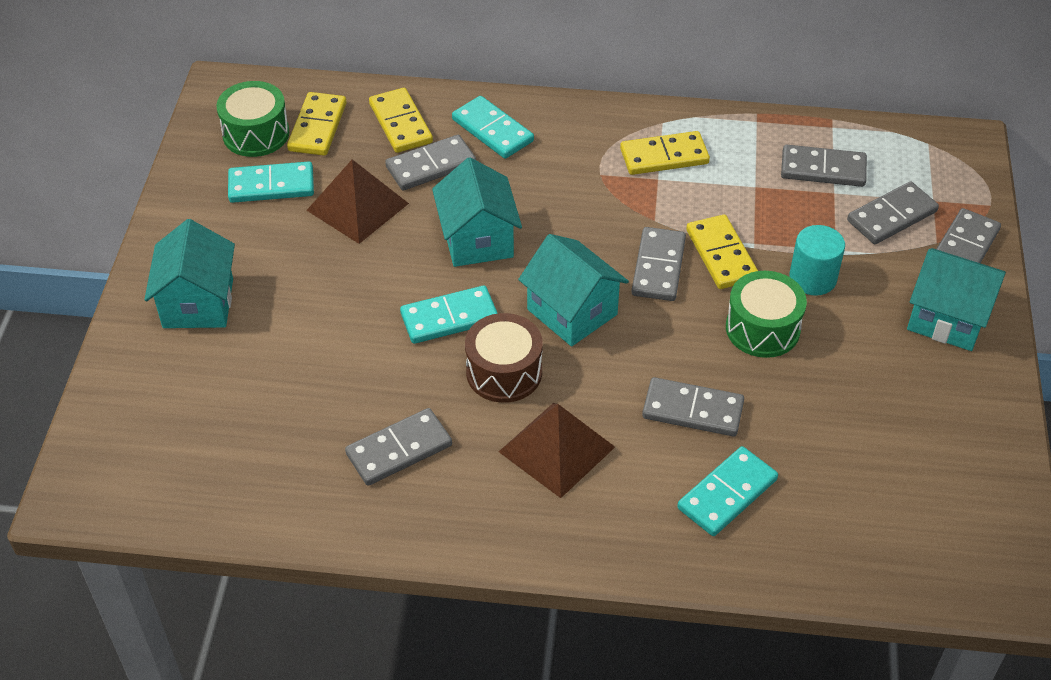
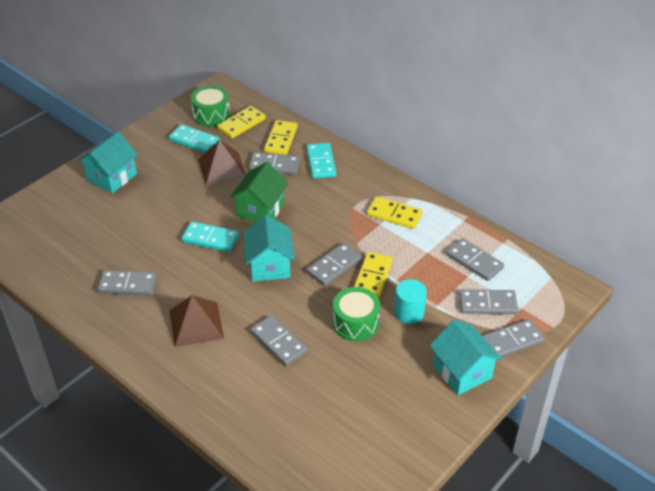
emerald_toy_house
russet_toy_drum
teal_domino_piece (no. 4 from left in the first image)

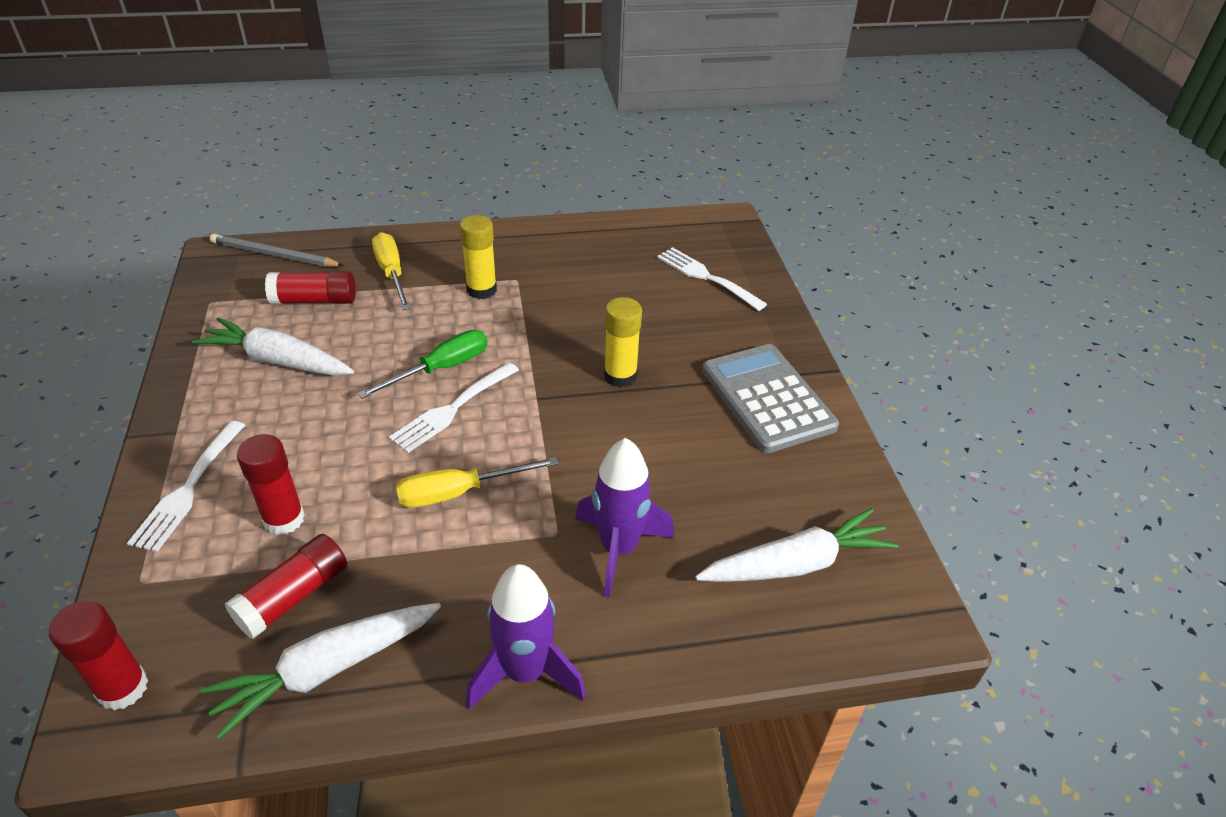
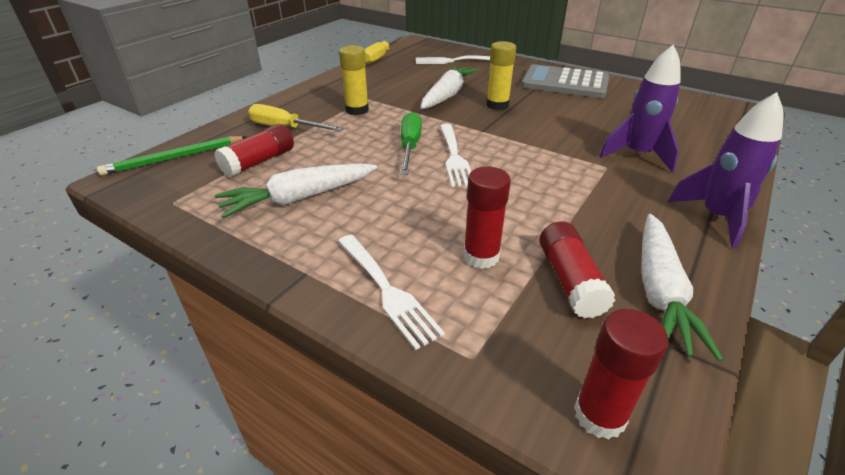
emerald_wooden_pencil
yellow_hand_screwdriver (no. 2 from left)
snow-white_root_vegetable (no. 2 from left)

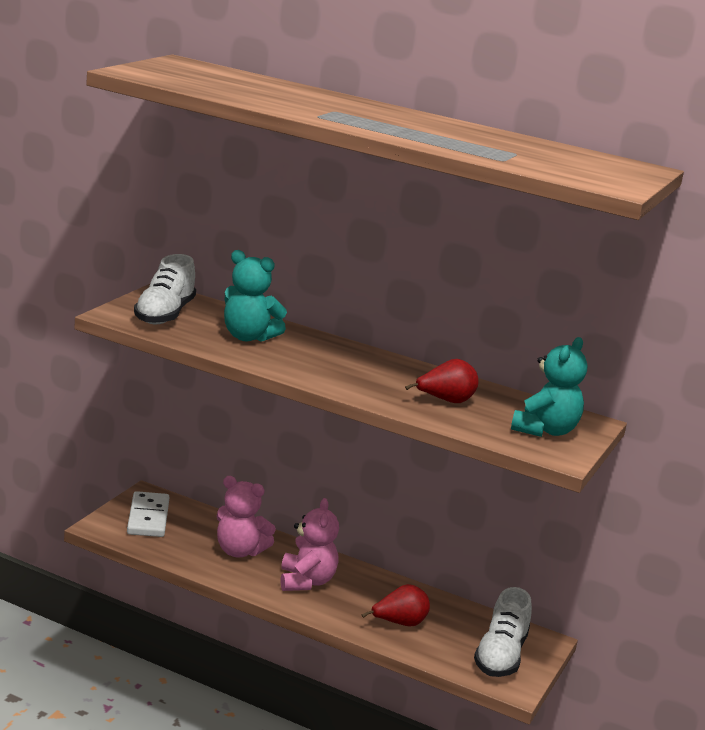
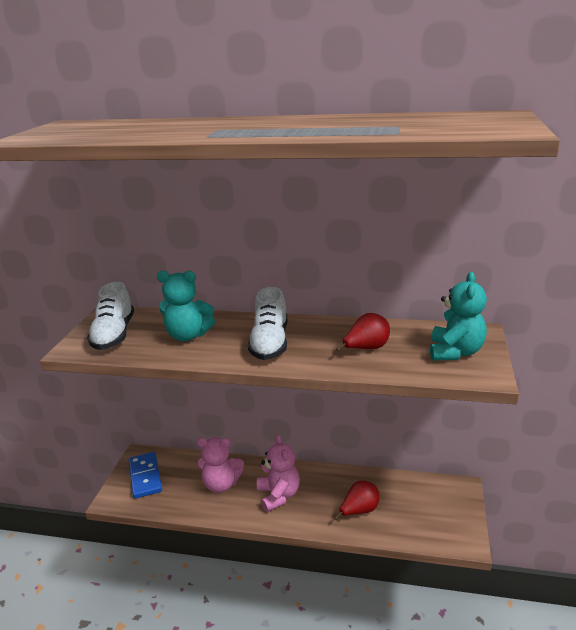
cobalt_domino_piece
snow-white_shoe (no. 2 from left)

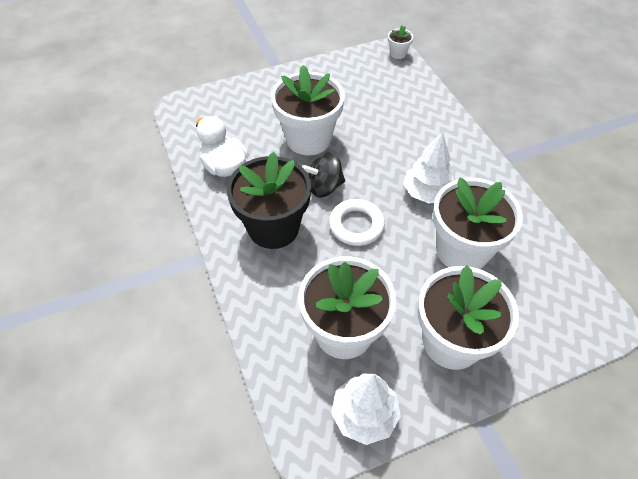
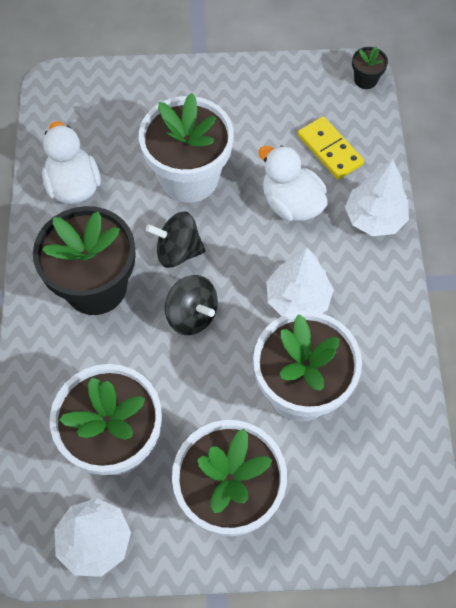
ebony_toy_top (no. 2 from left)
snow-white_toy_duck (no. 2 from left)
yellow_domino_piece
snow-white_fir_tree (no. 3 from left)
ebony_plant_pot (no. 2 from left)

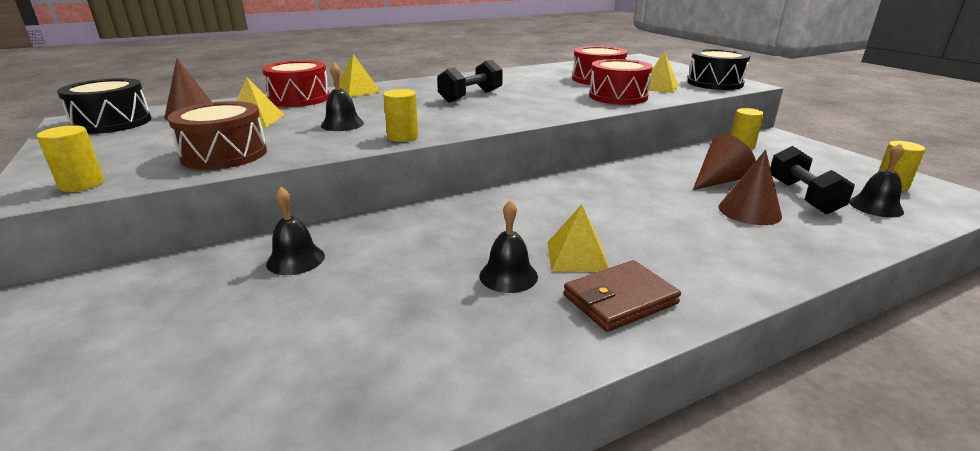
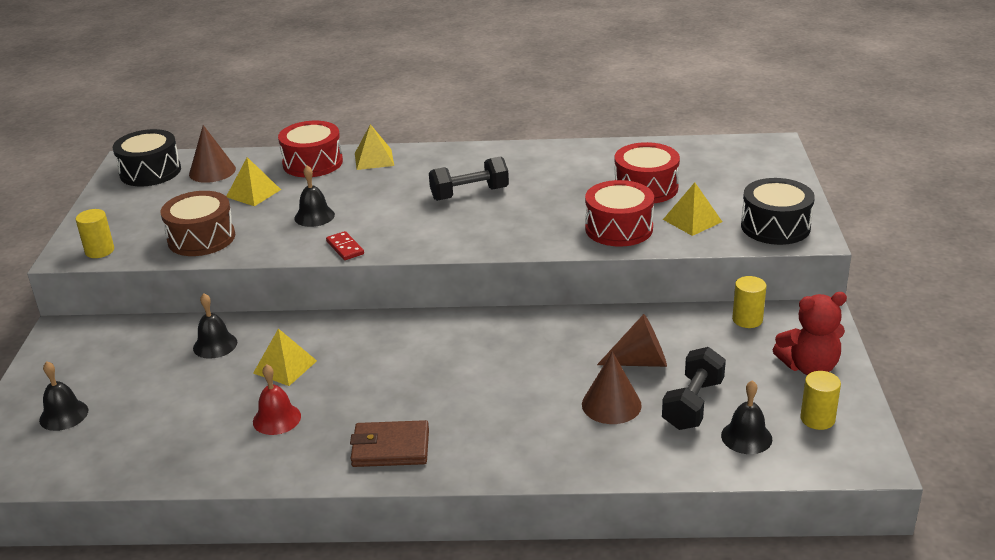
ebony_hand_bell (no. 1 from left)
yellow_pyramid_shape (no. 2 from left)
crimson_hand_bell
crimson_domino_piece
crimson_stuffed_bear

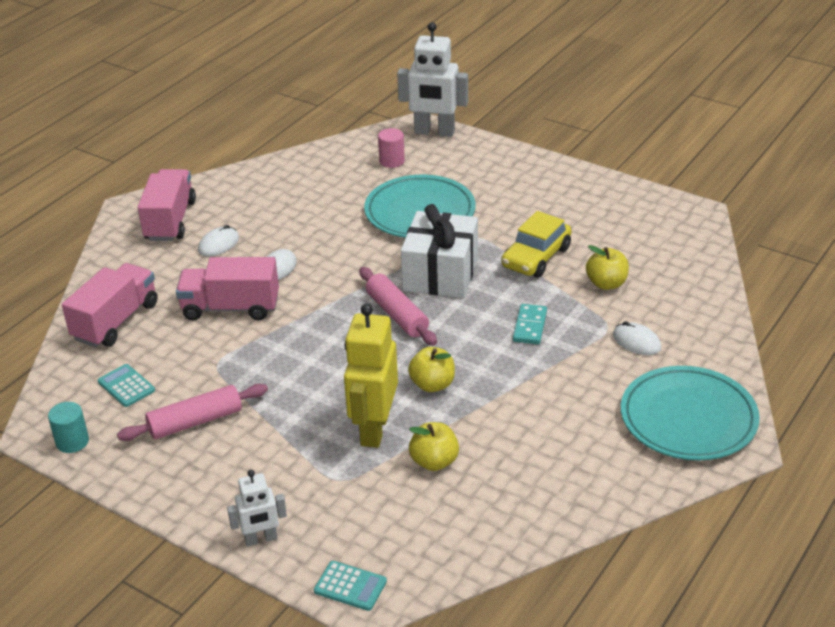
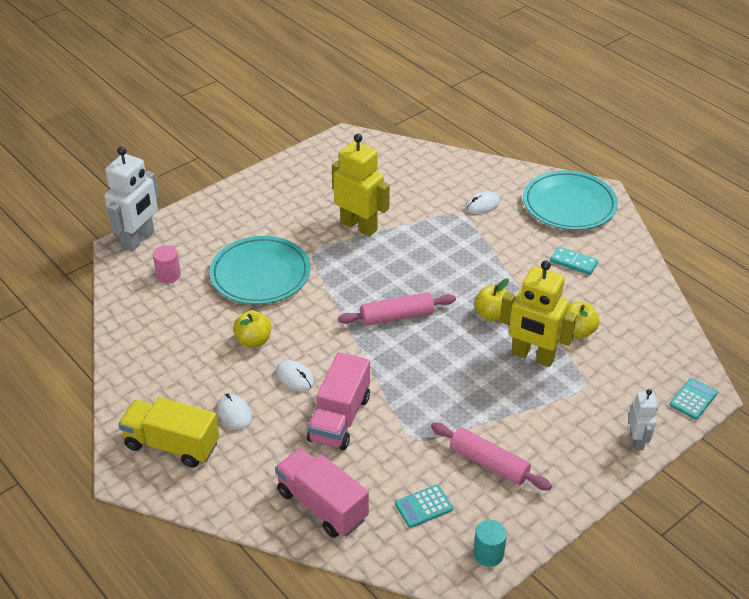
yellow_truck
yellow_toy_apple (no. 1 from left)
yellow_toy_robot (no. 1 from left)
rose-pink_pastry_roller (no. 2 from left)
teal_domino_piece
snow-white_present

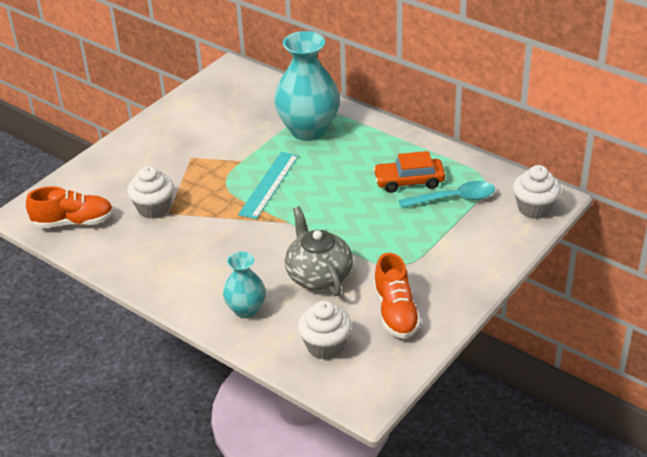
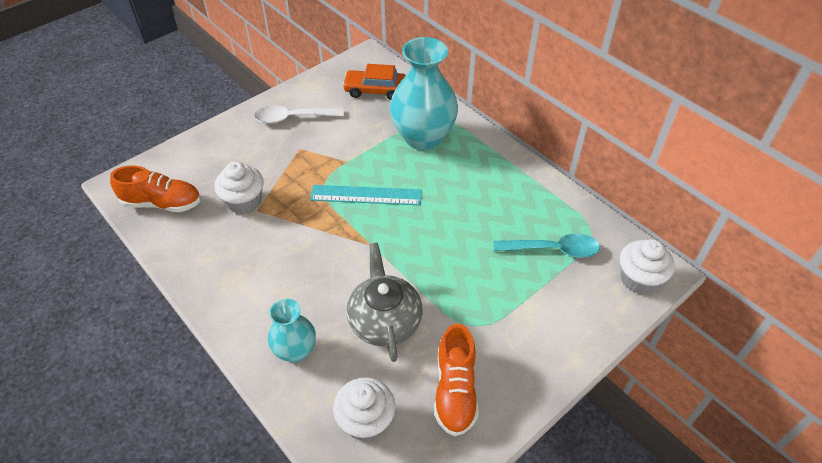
snow-white_spoon
teal_ruler
orange_car

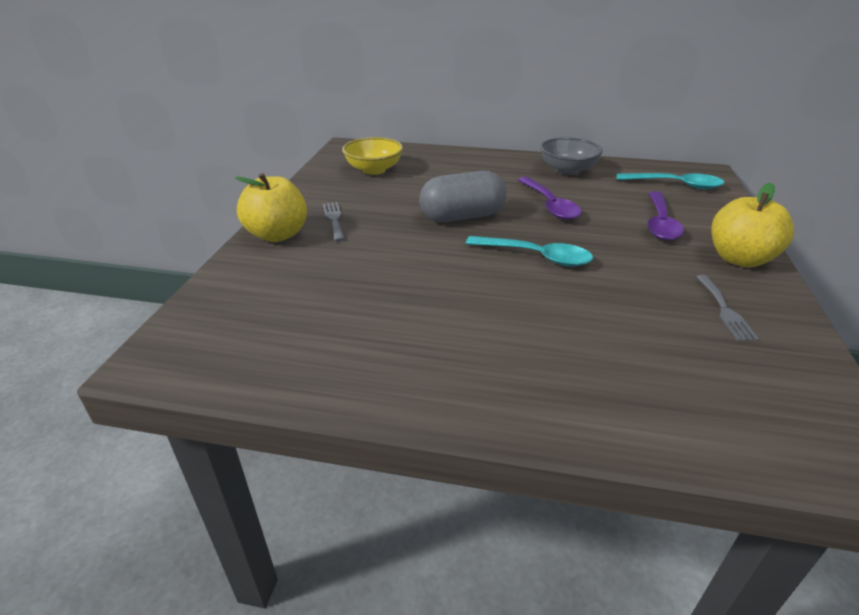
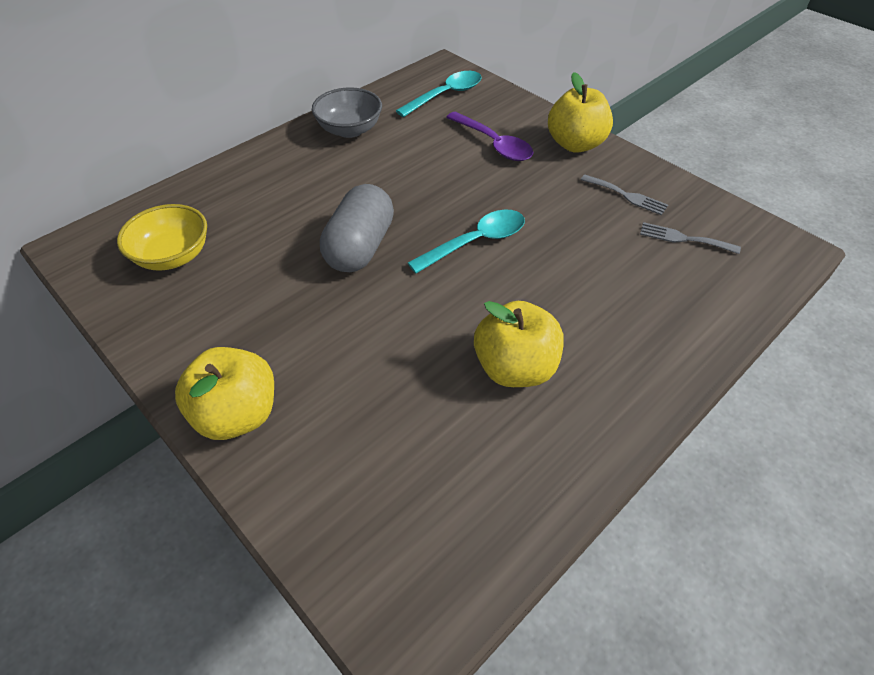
yellow_toy_apple (no. 2 from left)
gray_dinner_fork (no. 2 from left)
royal_purple_spoon (no. 1 from left in the first image)

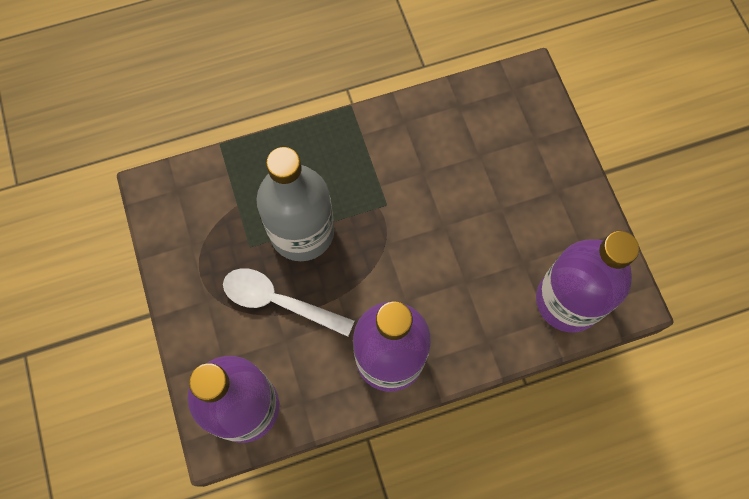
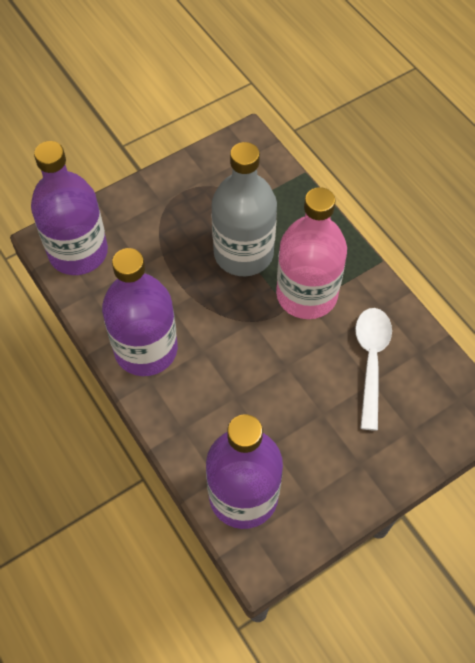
rose-pink_flask
snow-white_spoon

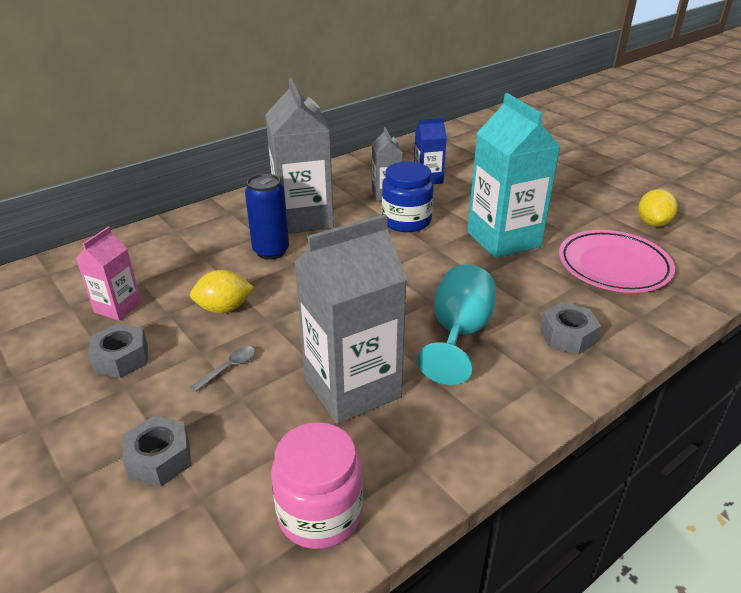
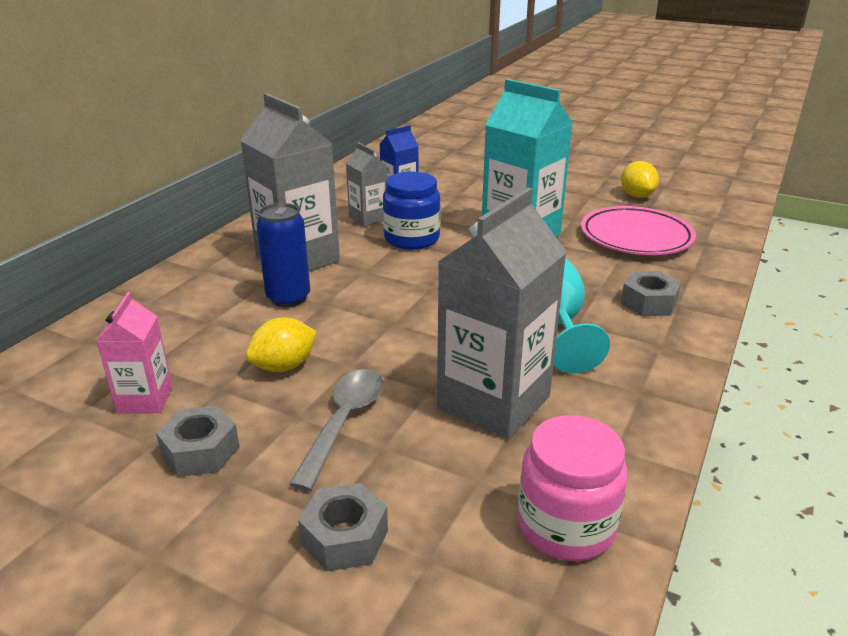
gray_spoon

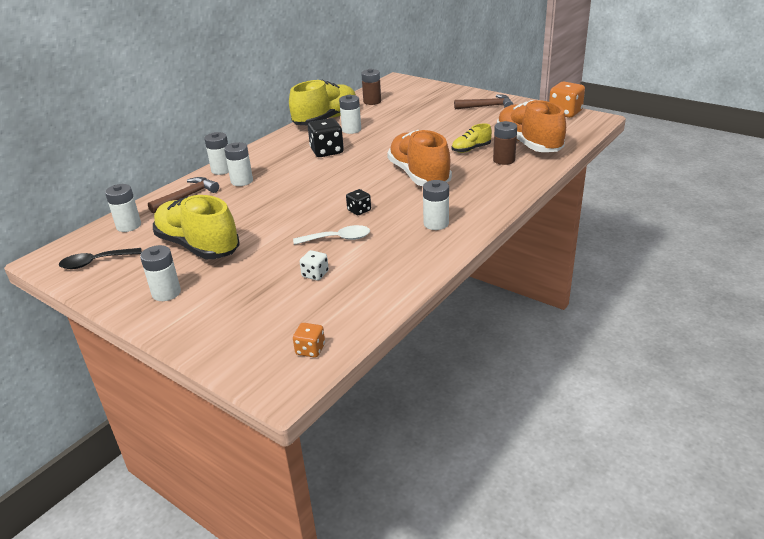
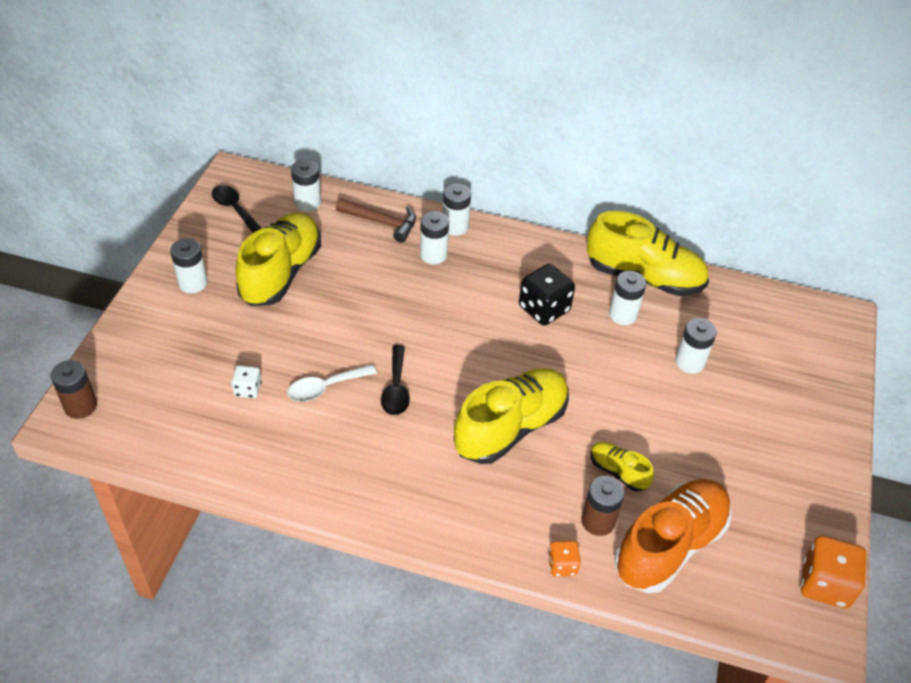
russet_power_cell (no. 1 from left)
snow-white_spoon
ebony_spoon (no. 2 from left)
yellow_shoe (no. 2 from left)
orange_die (no. 1 from left)
snow-white_power_cell (no. 6 from left)
russet_hammer (no. 2 from left in the first image)

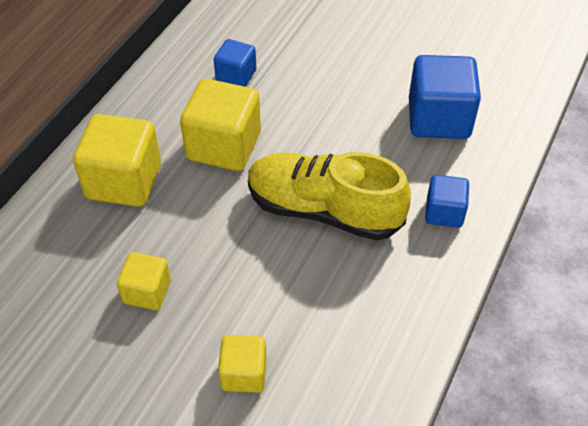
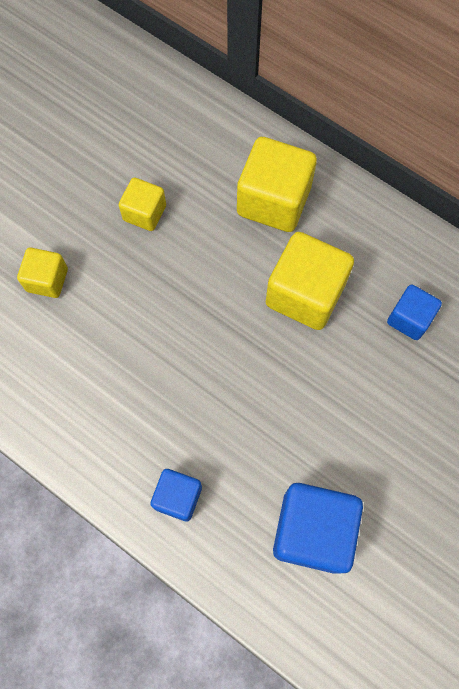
yellow_shoe

